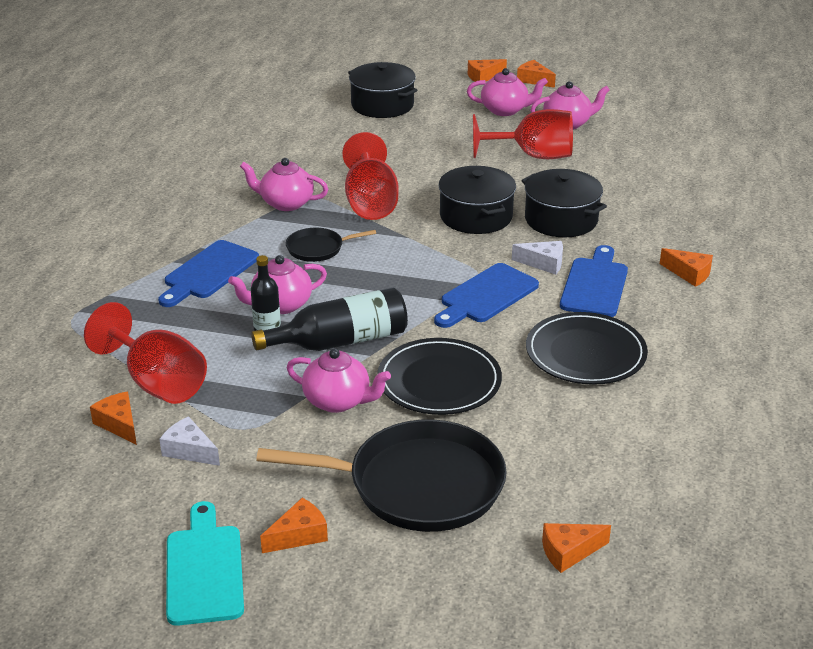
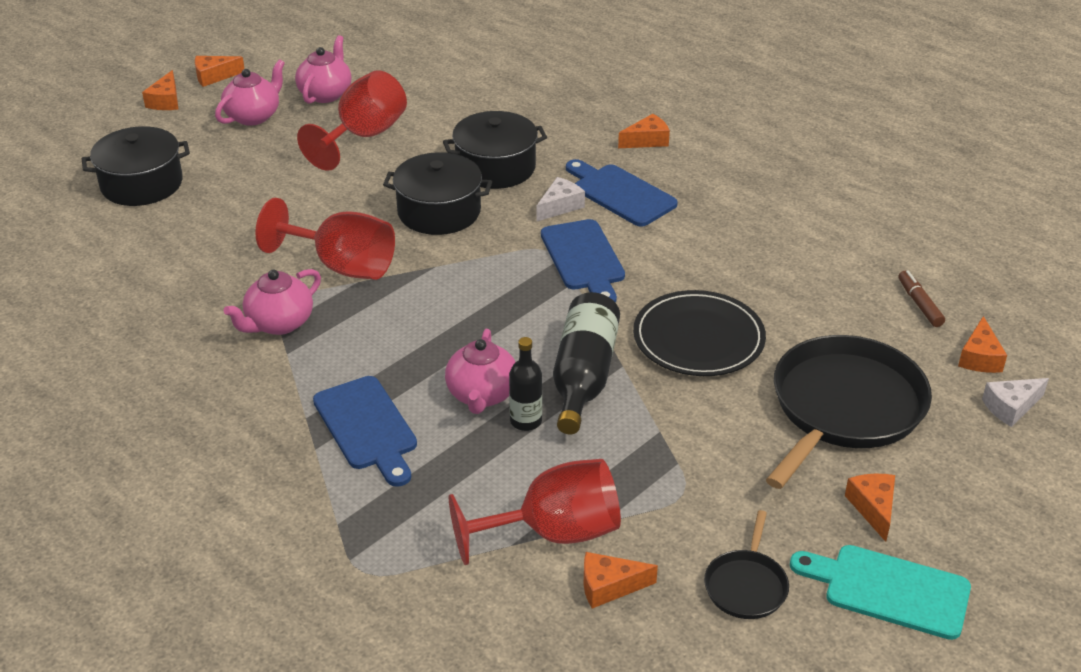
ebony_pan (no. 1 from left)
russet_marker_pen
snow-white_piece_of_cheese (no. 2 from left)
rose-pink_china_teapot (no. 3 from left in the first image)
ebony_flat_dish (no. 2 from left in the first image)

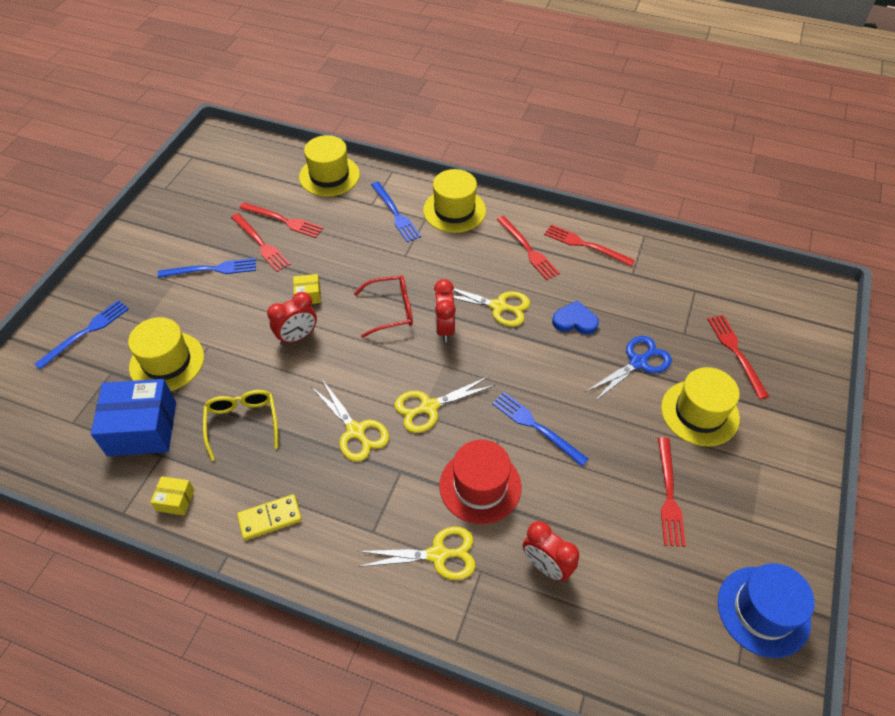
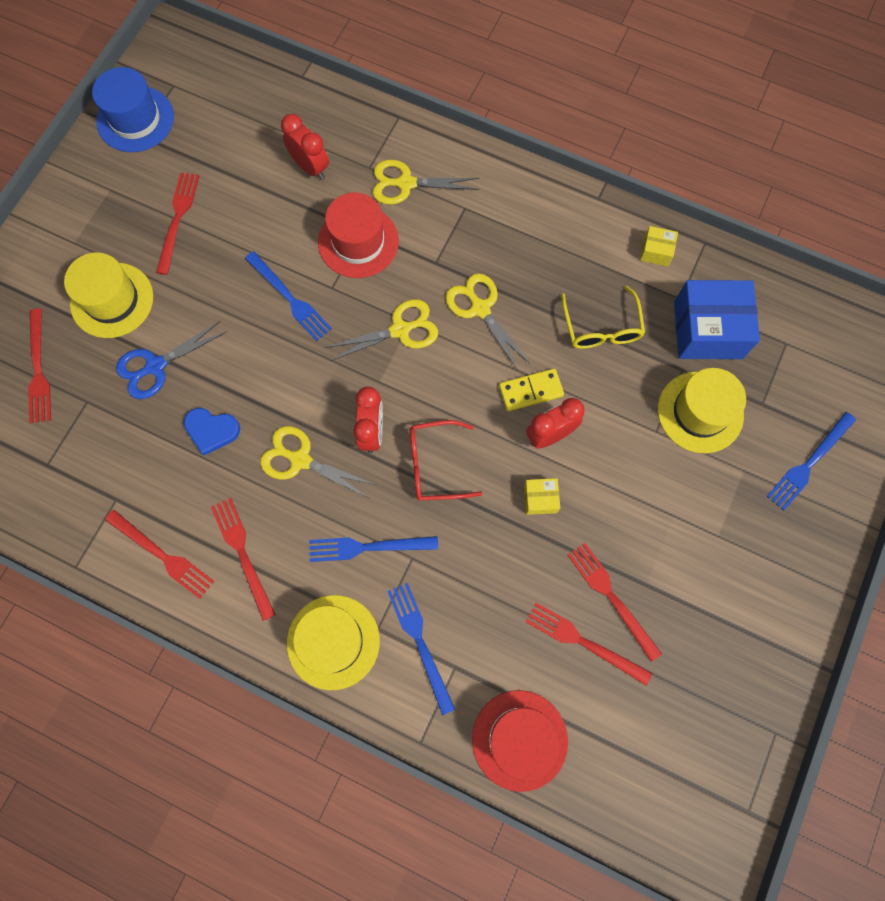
cobalt_dinner_fork (no. 2 from left)
crimson_hat (no. 2 from left)
yellow_domino_piece

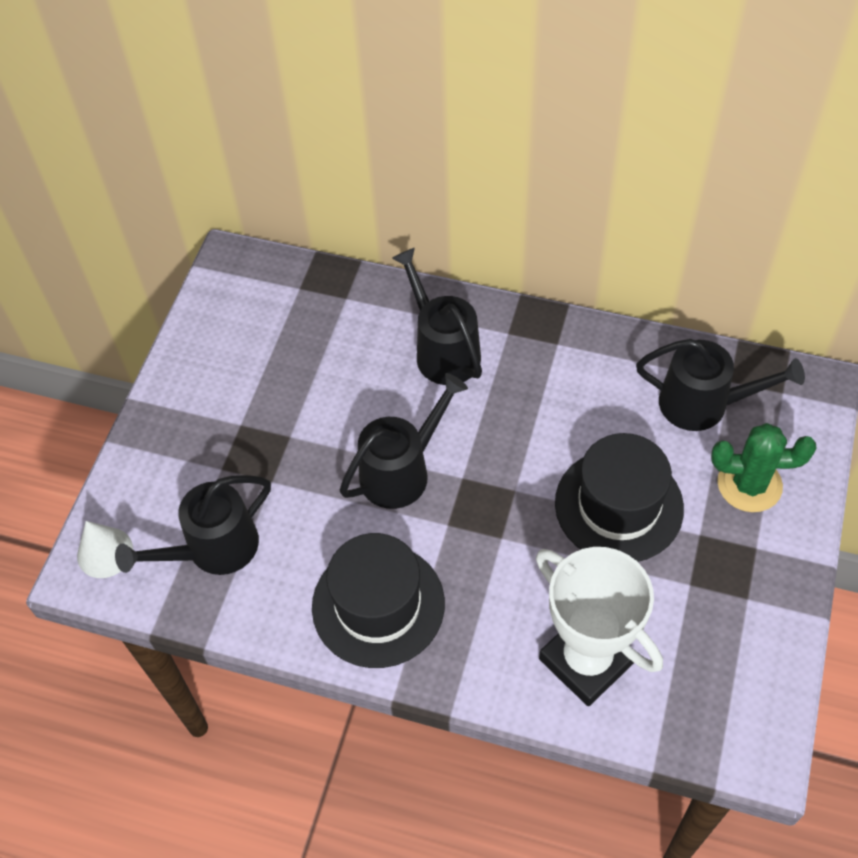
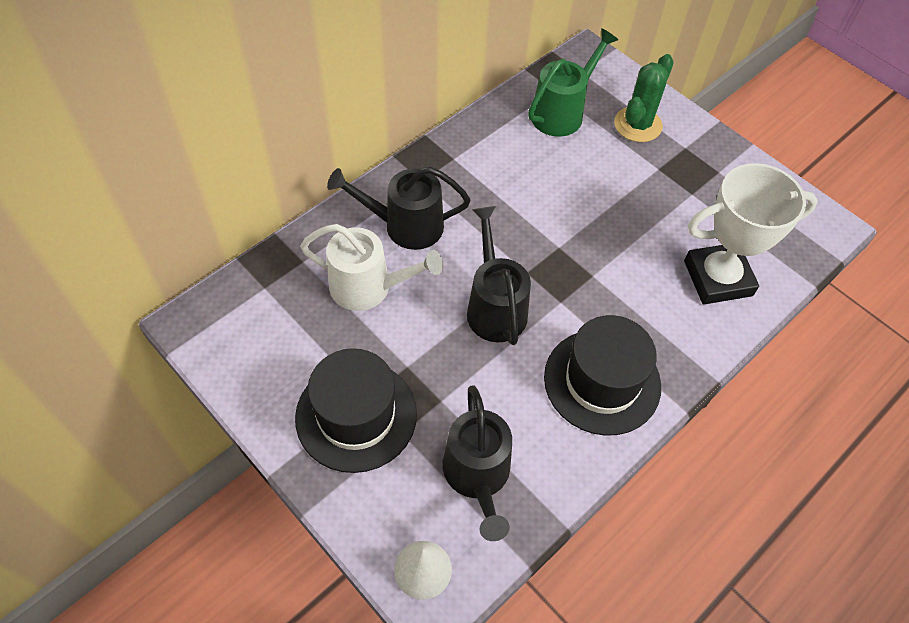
ebony_hat (no. 1 from left)
snow-white_watering_pot
emerald_watering_pot

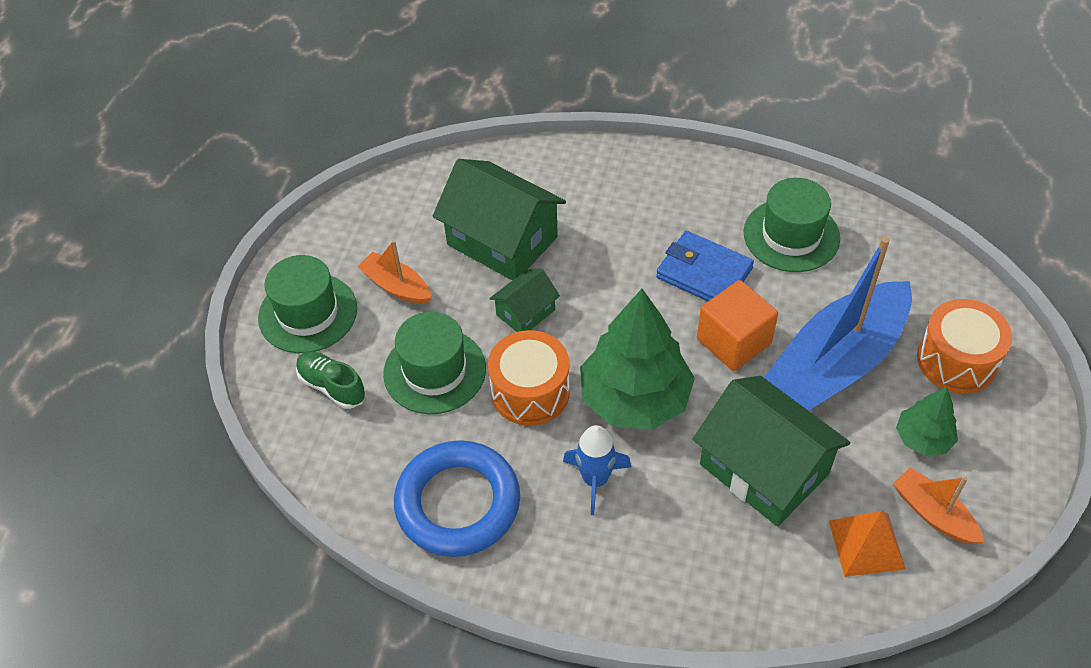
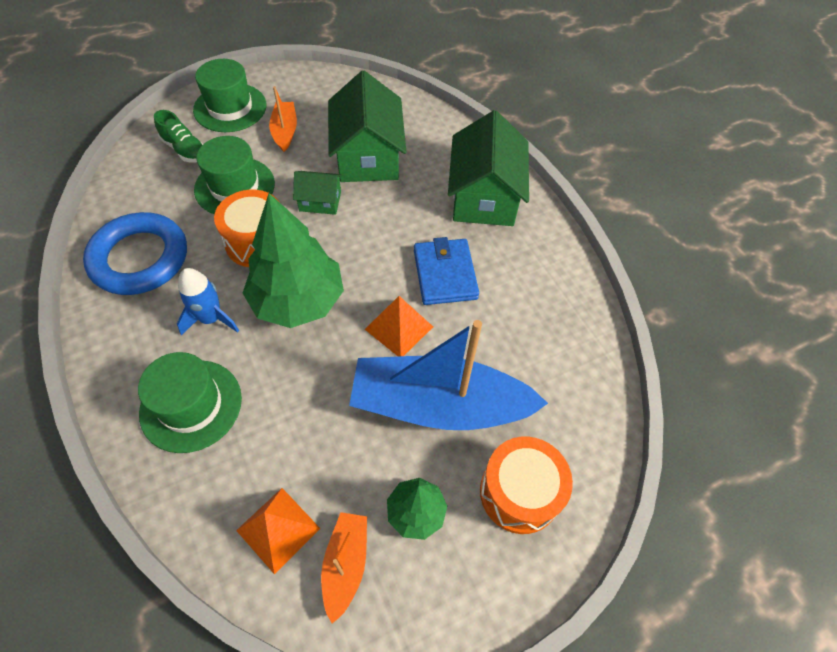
emerald_hat (no. 1 from left)
emerald_shoe
orange_pyramid_shape (no. 2 from left)
emerald_toy_house (no. 3 from left)

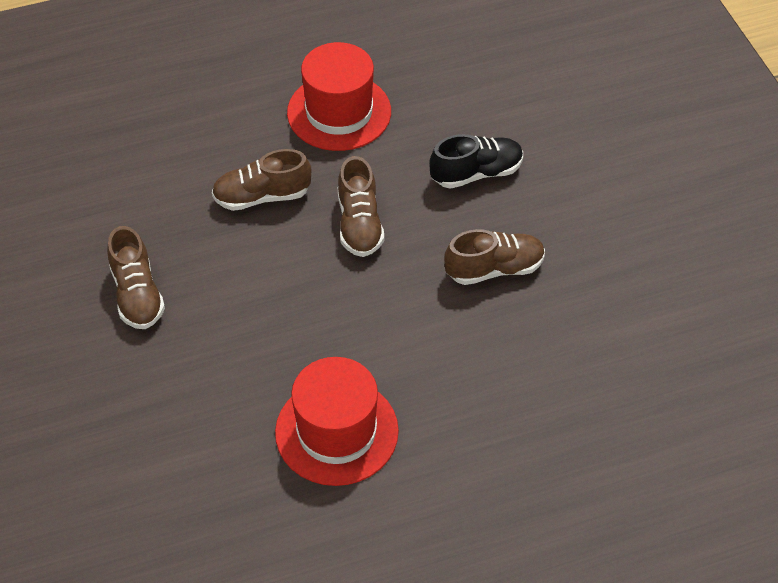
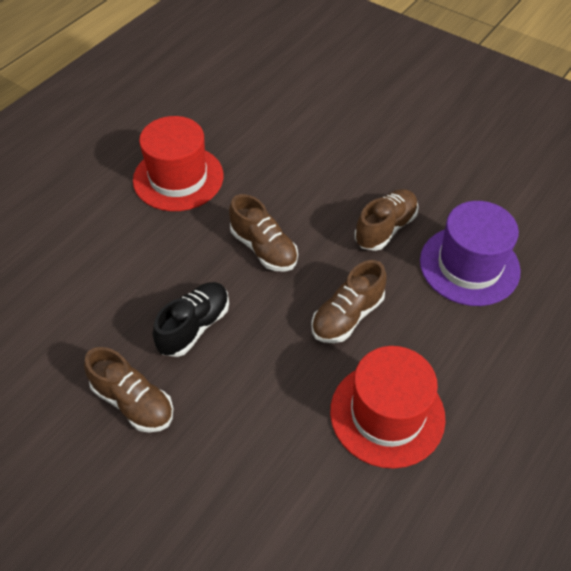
ebony_shoe
russet_shoe (no. 3 from left)
royal_purple_hat

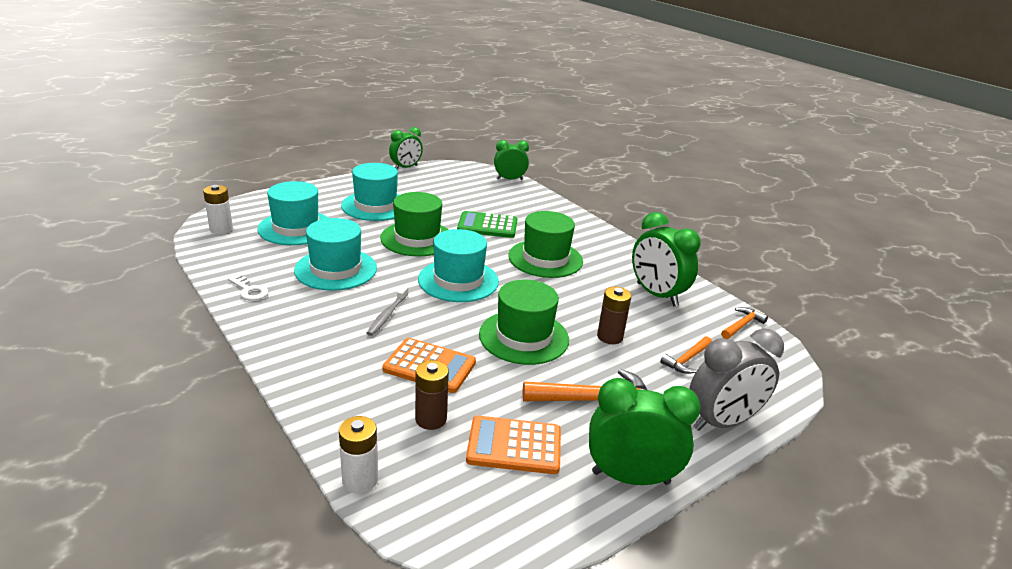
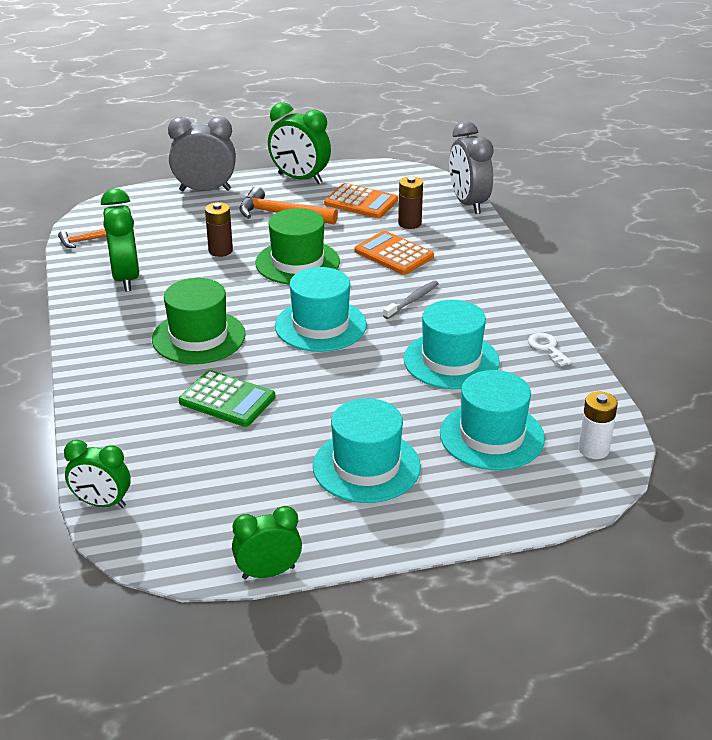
gray_alarm_clock (no. 2 from left)
emerald_hat (no. 1 from left in the first image)
orange_hammer (no. 2 from left in the first image)

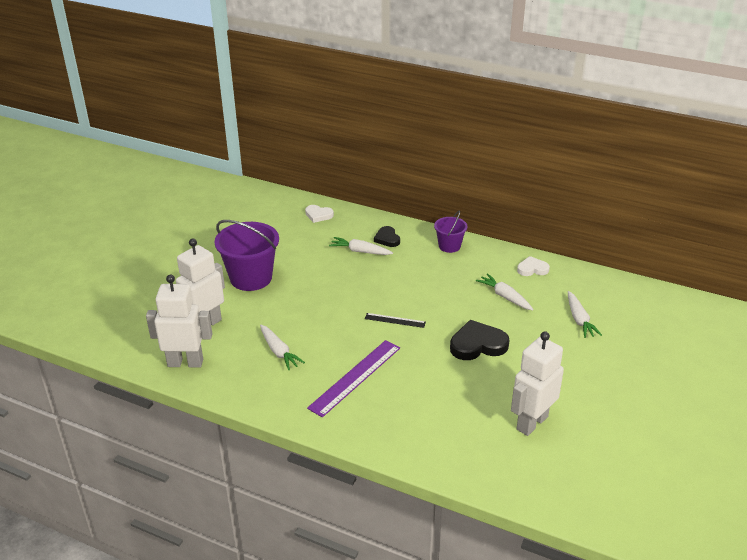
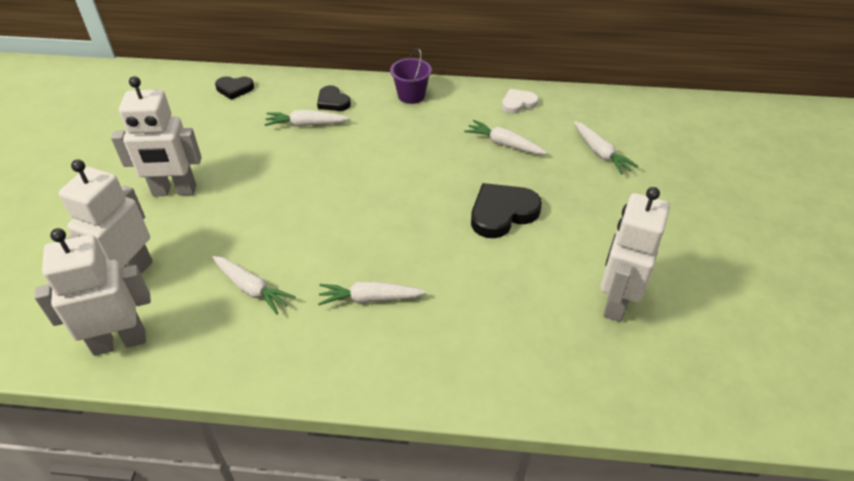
snow-white_toy_robot (no. 3 from left)
ebony_heart (no. 1 from left)
snow-white_root_vegetable (no. 3 from left)
ebony_ruler

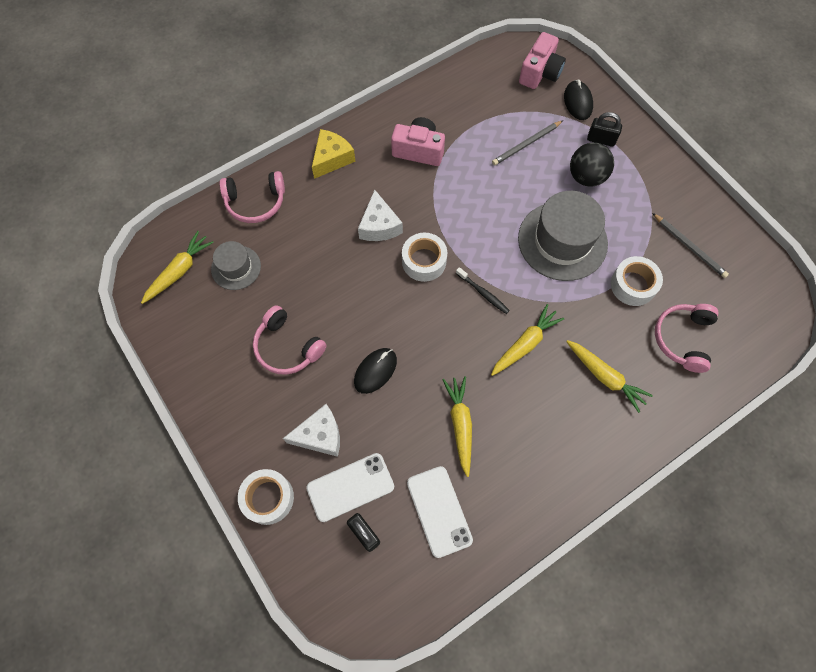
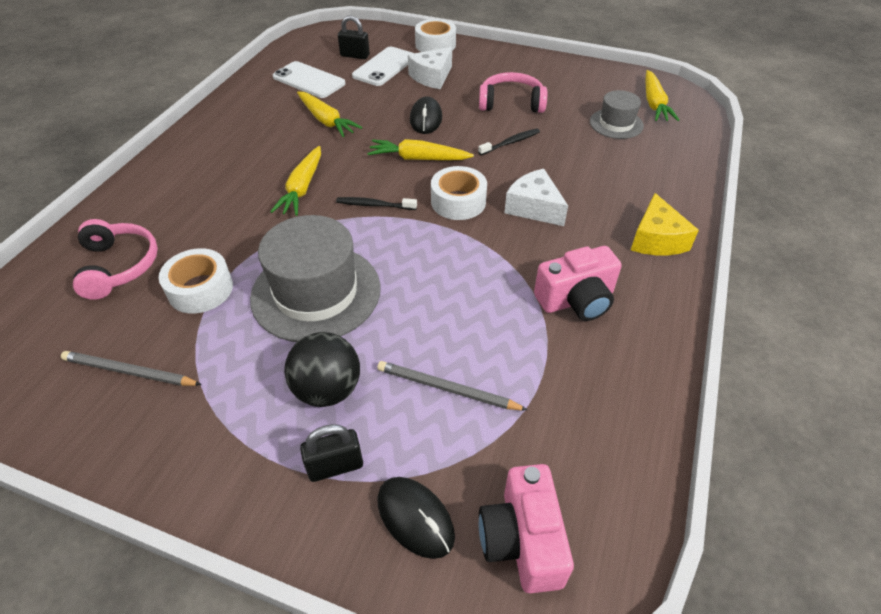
yellow_root_vegetable (no. 3 from left)
gray_wooden_pencil (no. 2 from left)
ebony_toothbrush (no. 2 from left)
rose-pink_headphones (no. 1 from left in the first image)

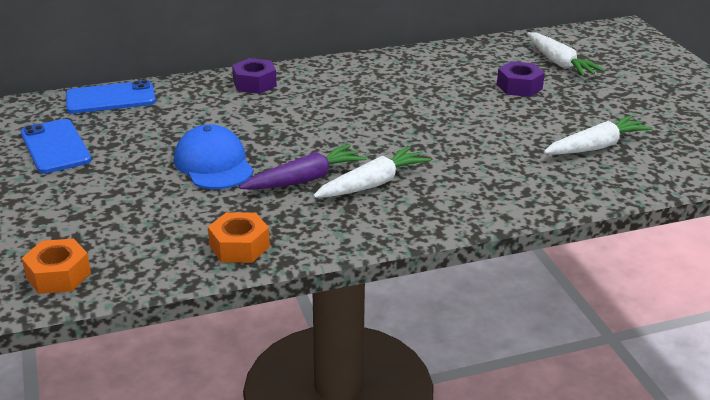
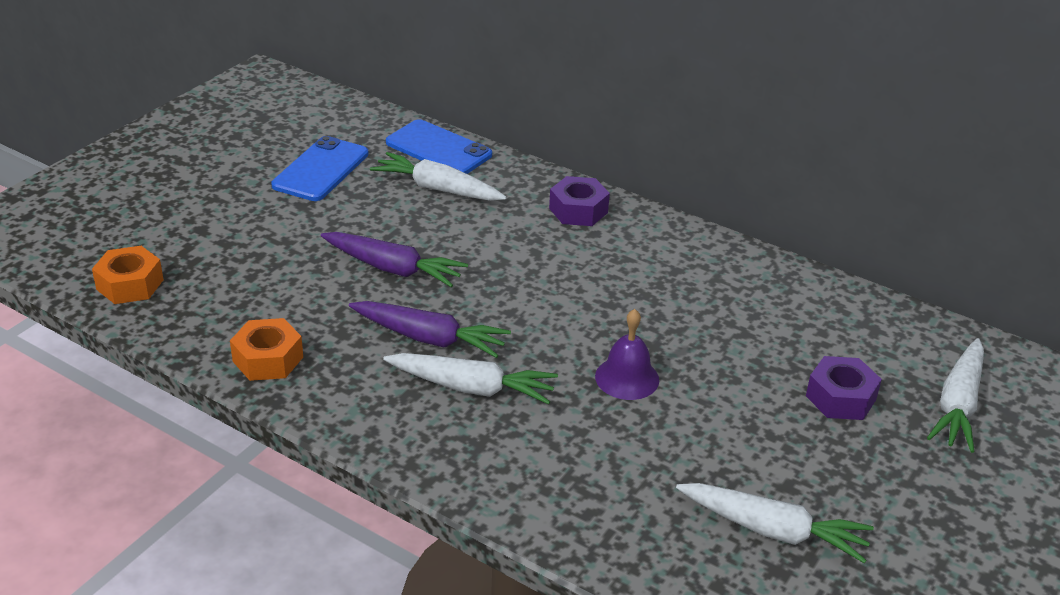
royal_purple_root_vegetable (no. 1 from left)
snow-white_root_vegetable (no. 1 from left)
royal_purple_hand_bell

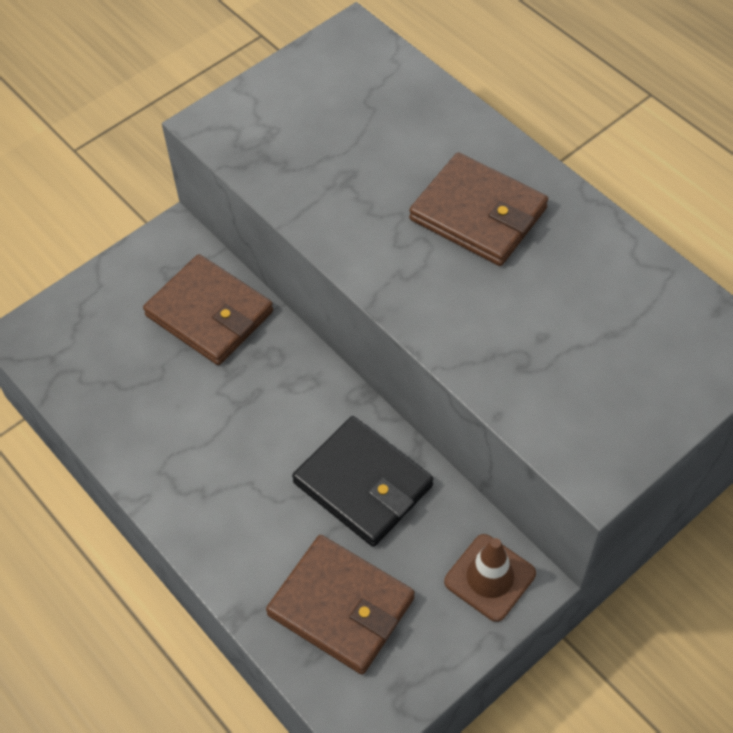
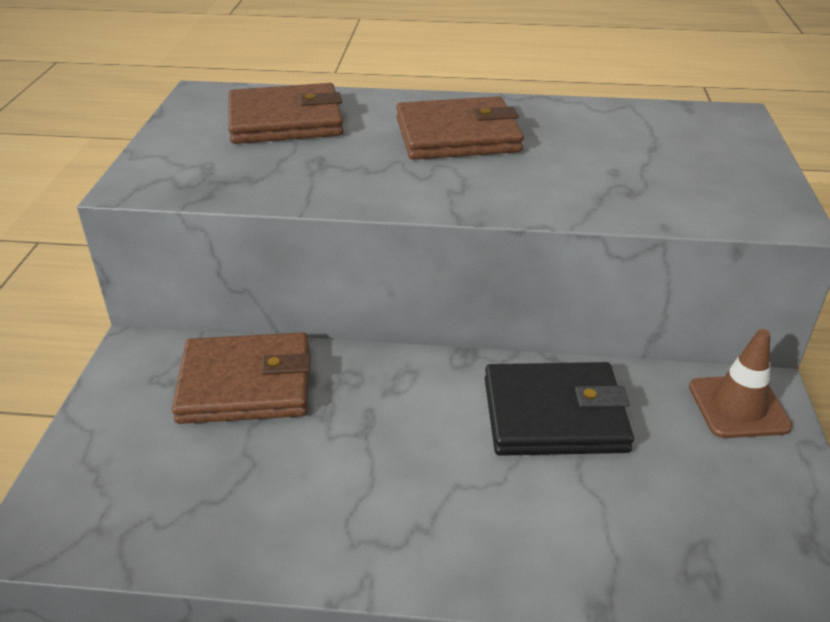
russet_wallet (no. 2 from left)

